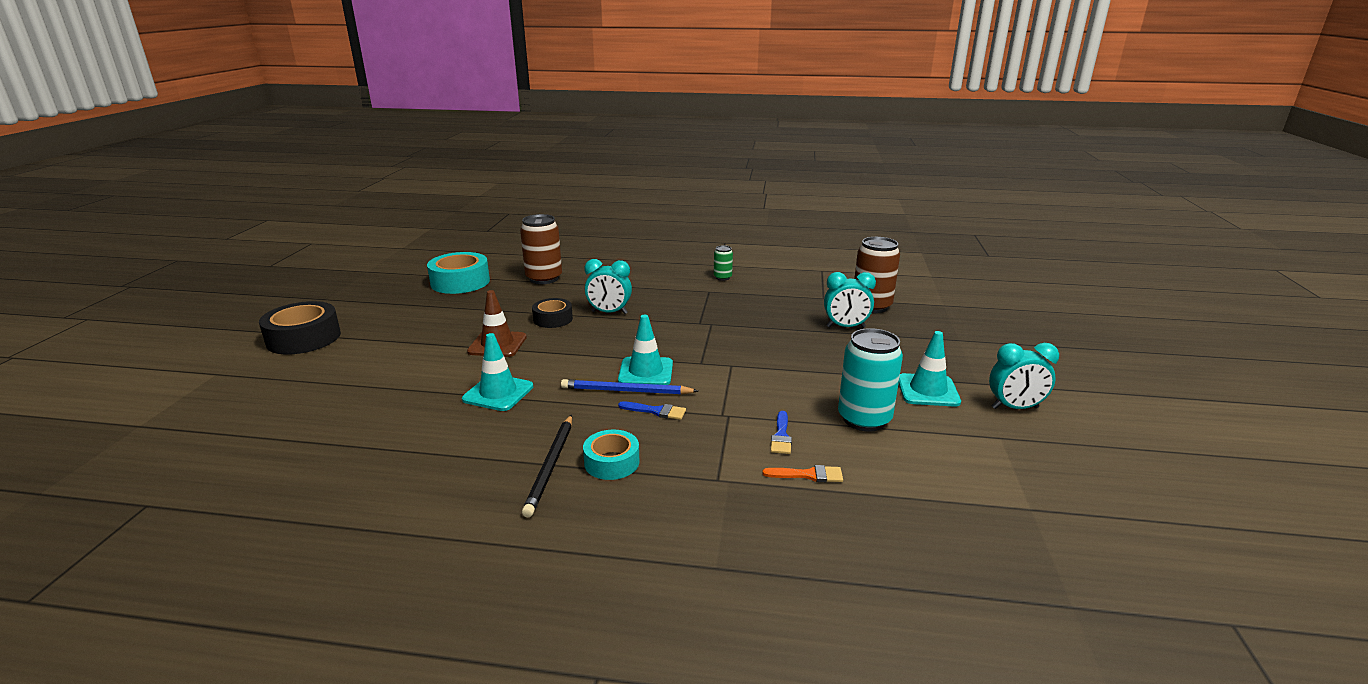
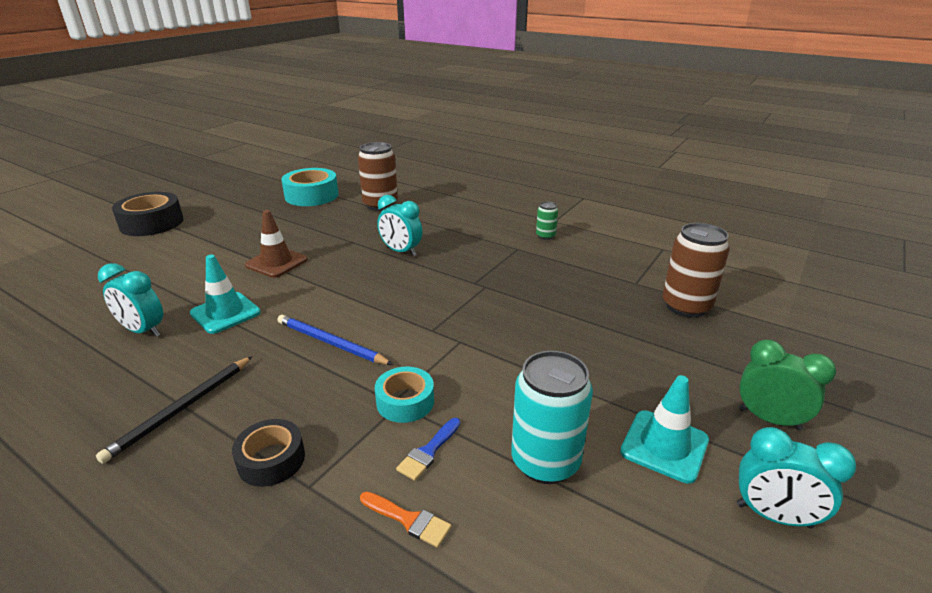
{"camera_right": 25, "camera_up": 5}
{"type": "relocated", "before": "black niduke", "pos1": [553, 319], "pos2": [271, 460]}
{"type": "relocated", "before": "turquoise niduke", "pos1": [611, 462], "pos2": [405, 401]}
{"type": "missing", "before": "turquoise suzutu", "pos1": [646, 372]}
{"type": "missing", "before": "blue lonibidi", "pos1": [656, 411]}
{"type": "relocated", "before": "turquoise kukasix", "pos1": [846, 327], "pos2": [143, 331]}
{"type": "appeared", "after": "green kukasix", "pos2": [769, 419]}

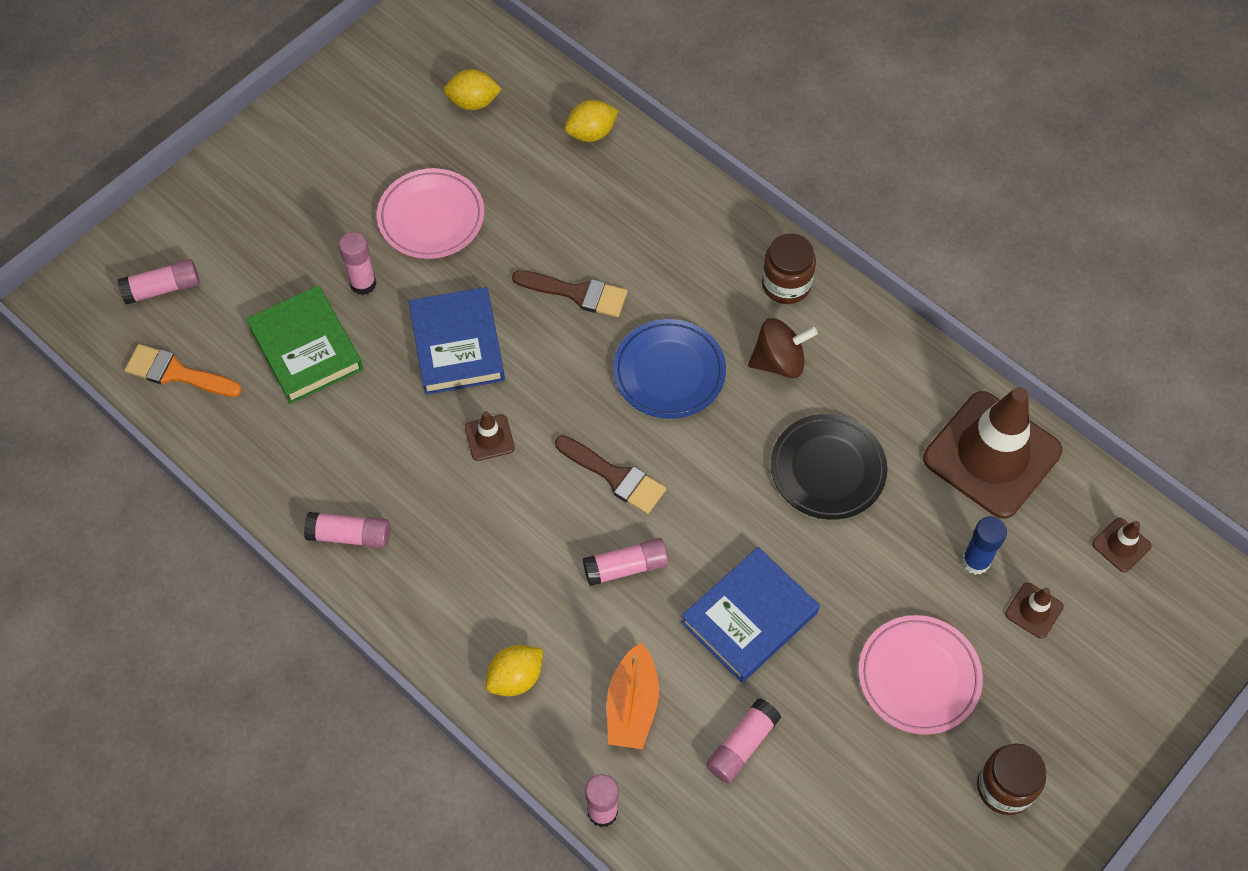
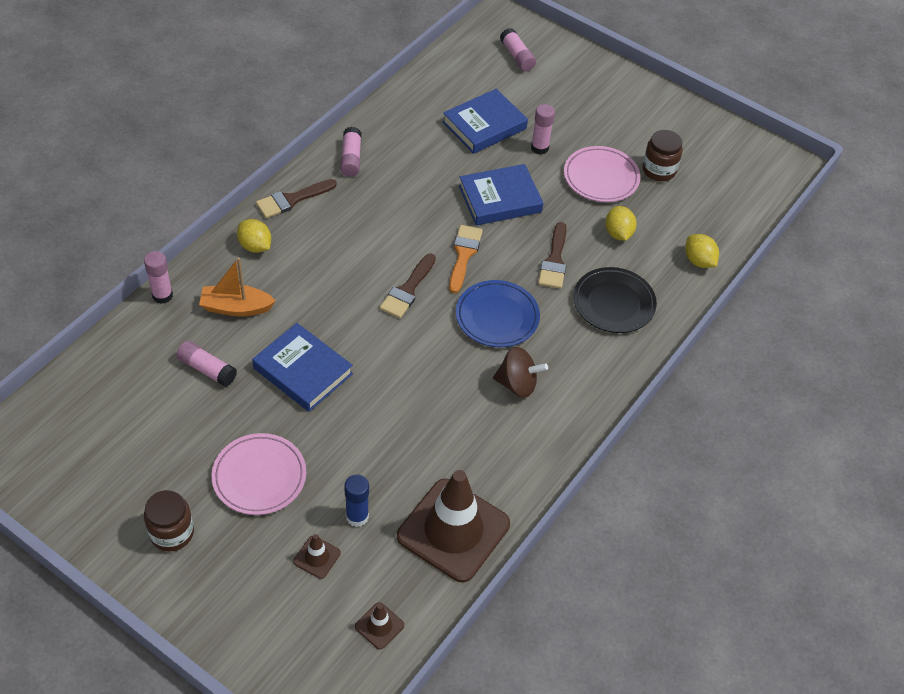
{"camera_right": 80, "camera_up": -10}
{"type": "relocated", "before": "orange lonibidi", "pos1": [177, 373], "pos2": [464, 255]}
{"type": "colour", "before": "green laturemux", "after": "blue laturemux", "pos1": [306, 349], "pos2": [484, 125]}
{"type": "relocated", "before": "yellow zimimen", "pos1": [473, 102], "pos2": [618, 233]}
{"type": "missing", "before": "brown suzutu", "pos1": [489, 438]}
{"type": "missing", "before": "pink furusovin", "pos1": [626, 567]}
{"type": "spun", "before": "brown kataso", "pos1": [779, 361], "pos2": [517, 384], "turn": -60}
{"type": "relocated", "before": "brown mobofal", "pos1": [786, 284], "pos2": [659, 170]}
{"type": "relocated", "before": "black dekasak", "pos1": [827, 469], "pos2": [613, 303]}
{"type": "appeared", "after": "brown lonibidi", "pos2": [292, 199]}

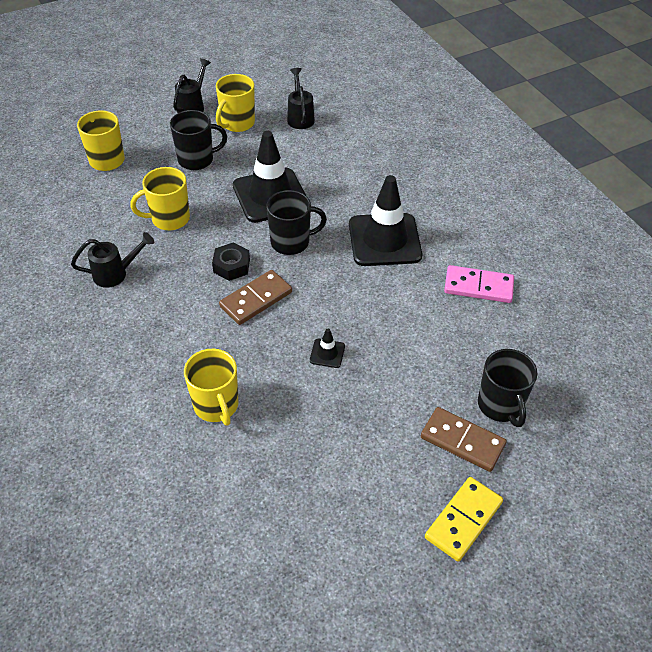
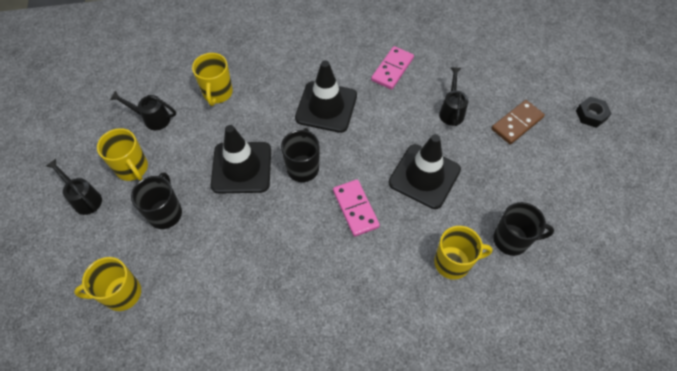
{"camera_right": -70, "camera_up": 10}
{"type": "relocated", "before": "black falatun", "pos1": [116, 273], "pos2": [451, 111]}
{"type": "relocated", "before": "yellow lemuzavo", "pos1": [169, 219], "pos2": [217, 93]}
{"type": "relocated", "before": "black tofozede", "pos1": [231, 266], "pos2": [591, 115]}
{"type": "colour", "before": "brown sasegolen", "after": "pink sasegolen", "pos1": [256, 299], "pos2": [355, 209]}
{"type": "size", "before": "black suzutu", "pos1": [327, 353], "pos2": [424, 176], "scale": 2.41}
{"type": "missing", "before": "yellow sasegolen", "pos1": [463, 520]}
{"type": "relocated", "before": "black lemuzavo", "pos1": [500, 406], "pos2": [512, 240]}

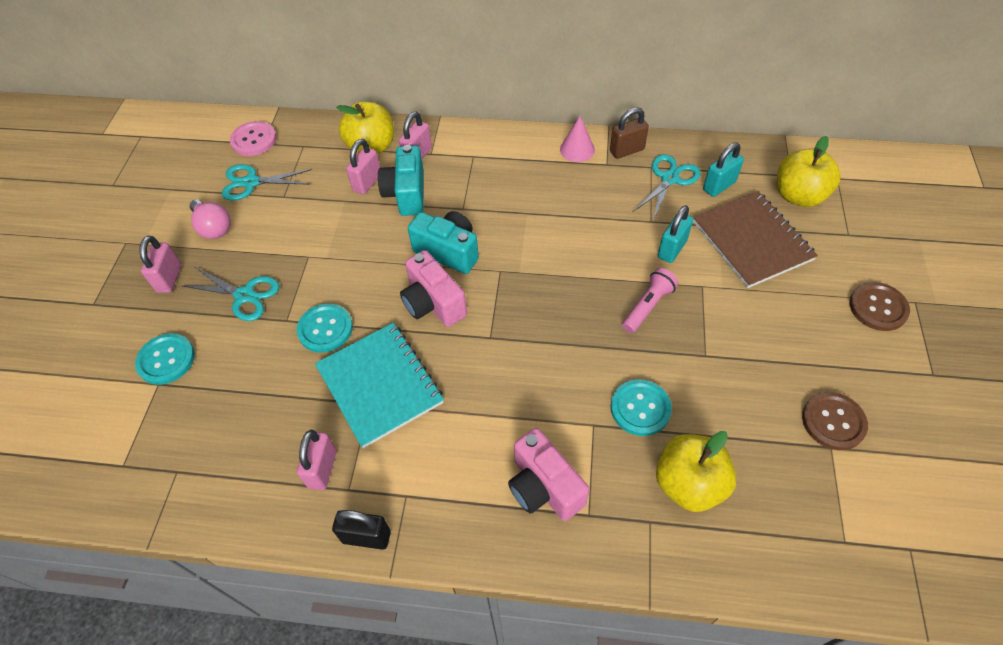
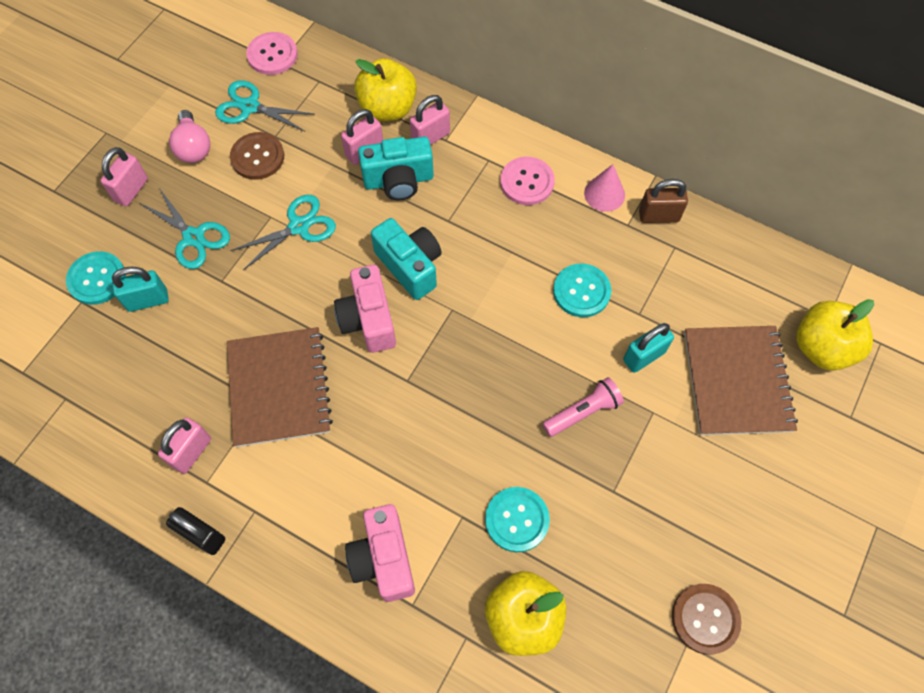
{"camera_right": 20, "camera_up": 10}
{"type": "relocated", "before": "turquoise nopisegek", "pos1": [325, 329], "pos2": [581, 291]}
{"type": "colour", "before": "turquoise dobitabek", "after": "brown dobitabek", "pos1": [380, 385], "pos2": [279, 388]}
{"type": "spun", "before": "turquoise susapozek", "pos1": [406, 194], "pos2": [398, 180], "turn": -120}
{"type": "relocated", "before": "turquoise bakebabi", "pos1": [669, 178], "pos2": [299, 226]}
{"type": "relocated", "before": "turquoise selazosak", "pos1": [719, 186], "pos2": [148, 300]}
{"type": "relocated", "before": "brown nopisegek", "pos1": [878, 307], "pos2": [257, 157]}
{"type": "appeared", "after": "pink nopisegek", "pos2": [527, 182]}

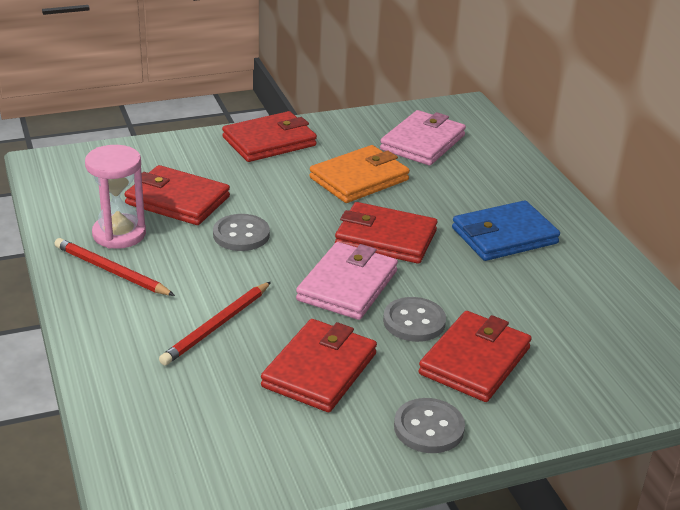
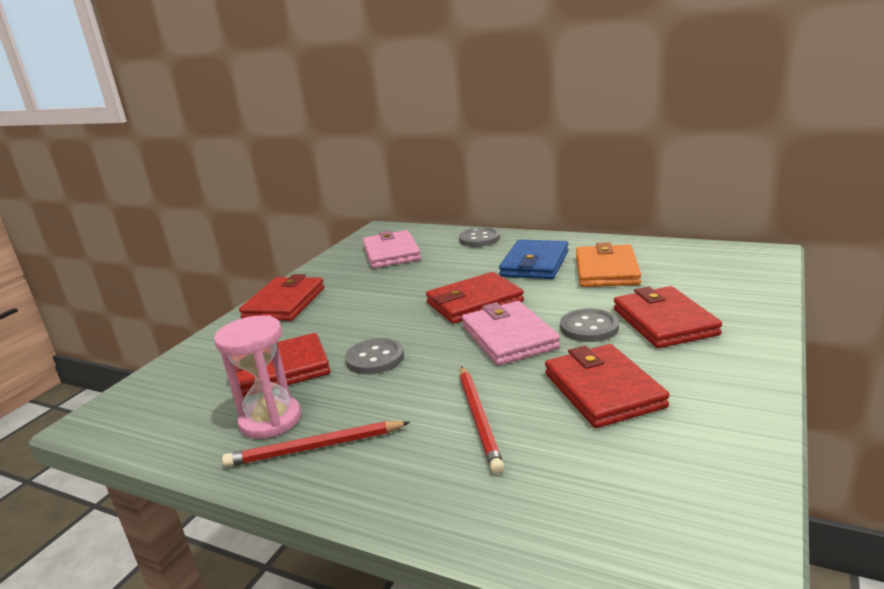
{"camera_right": -40, "camera_up": -10}
{"type": "relocated", "before": "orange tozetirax", "pos1": [359, 179], "pos2": [606, 271]}
{"type": "relocated", "before": "grey nopisegek", "pos1": [428, 428], "pos2": [479, 239]}

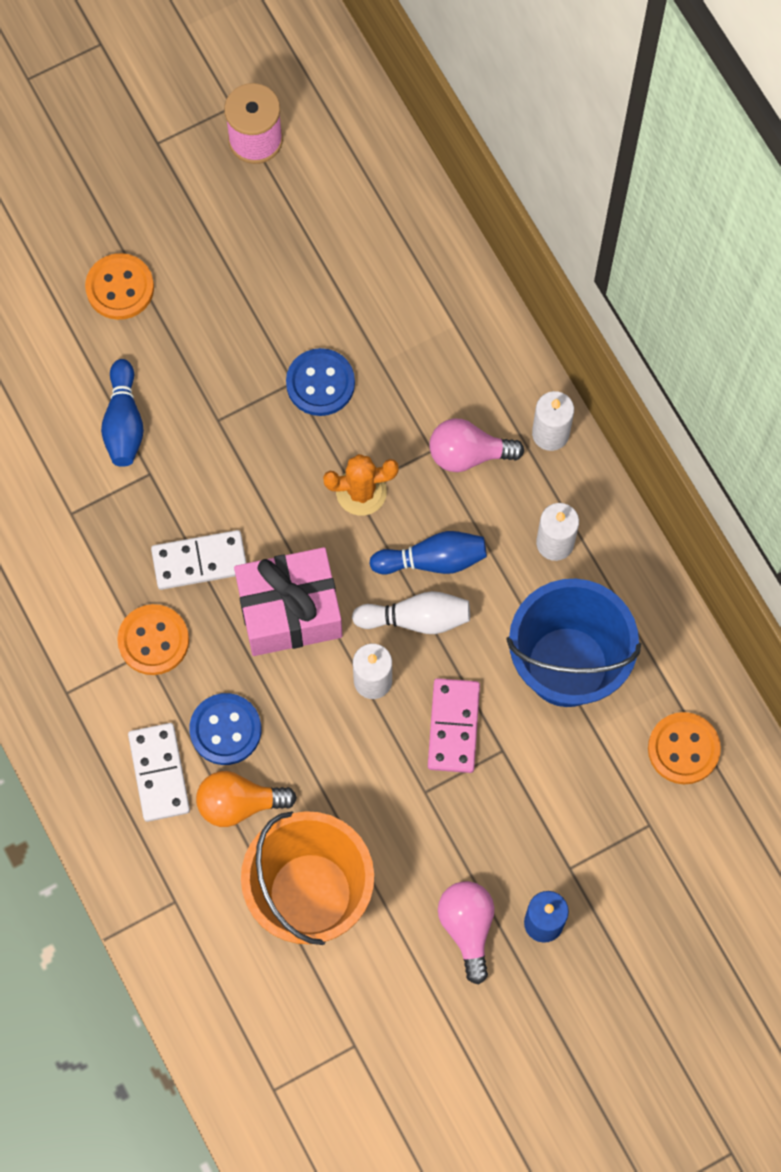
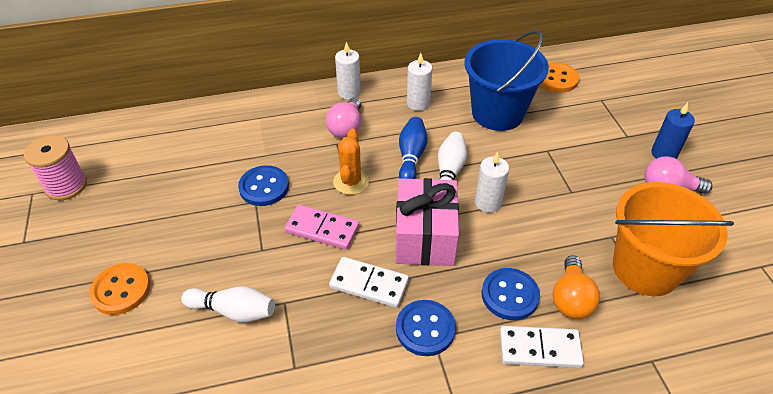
{"camera_right": -75, "camera_up": -25}
{"type": "colour", "before": "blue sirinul", "after": "white sirinul", "pos1": [124, 422], "pos2": [233, 311]}
{"type": "colour", "before": "orange nopisegek", "after": "blue nopisegek", "pos1": [153, 640], "pos2": [425, 329]}
{"type": "spun", "before": "white sasegolen", "pos1": [199, 561], "pos2": [369, 284], "turn": -75}
{"type": "relocated", "before": "pink sasegolen", "pos1": [454, 726], "pos2": [322, 229]}

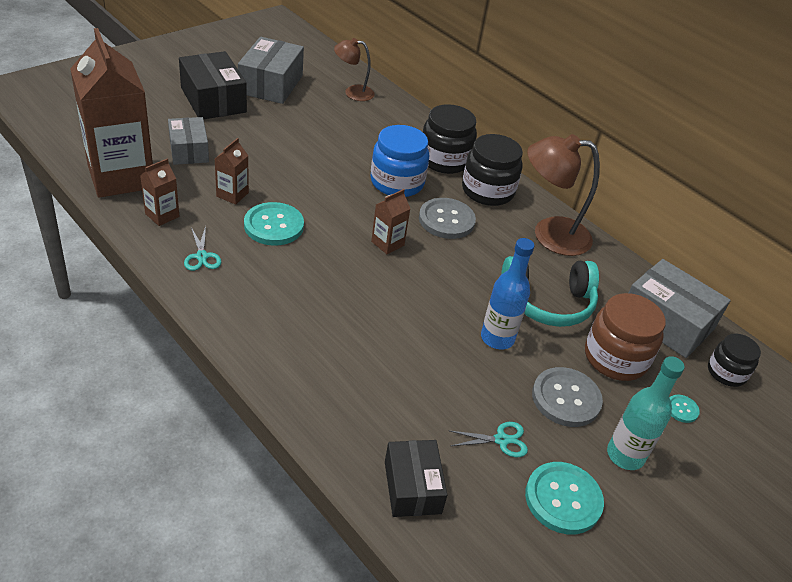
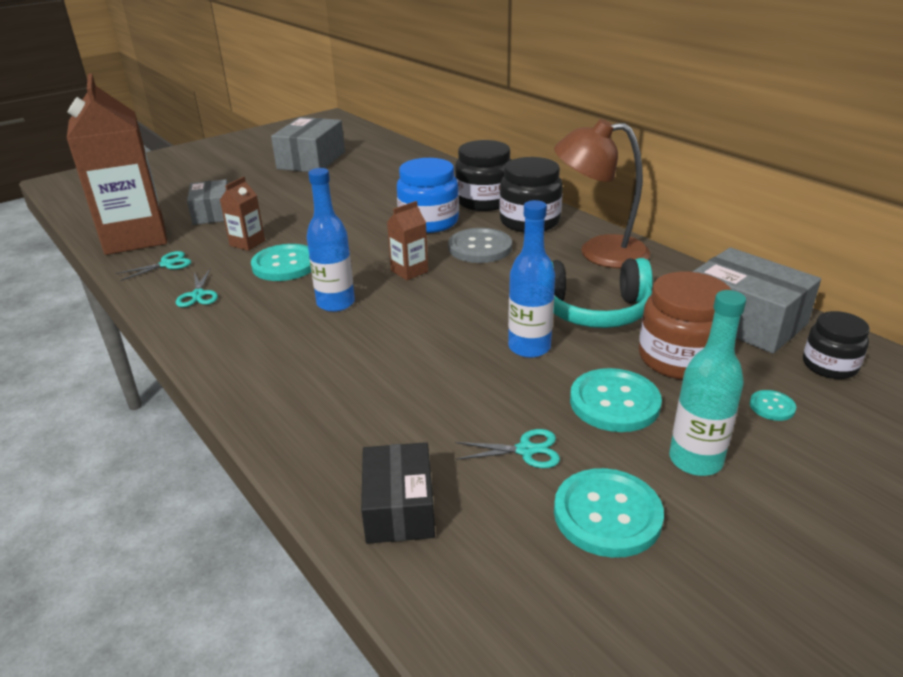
{"camera_right": 10, "camera_up": -10}
{"type": "exchanged", "before": "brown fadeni", "after": "turquoise bakebabi", "pos1": [162, 215], "pos2": [167, 264]}
{"type": "missing", "before": "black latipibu", "pos1": [213, 100]}
{"type": "missing", "before": "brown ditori", "pos1": [353, 92]}
{"type": "colour", "before": "grey nopisegek", "after": "turquoise nopisegek", "pos1": [566, 398], "pos2": [614, 402]}
{"type": "appeared", "after": "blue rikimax", "pos2": [336, 303]}

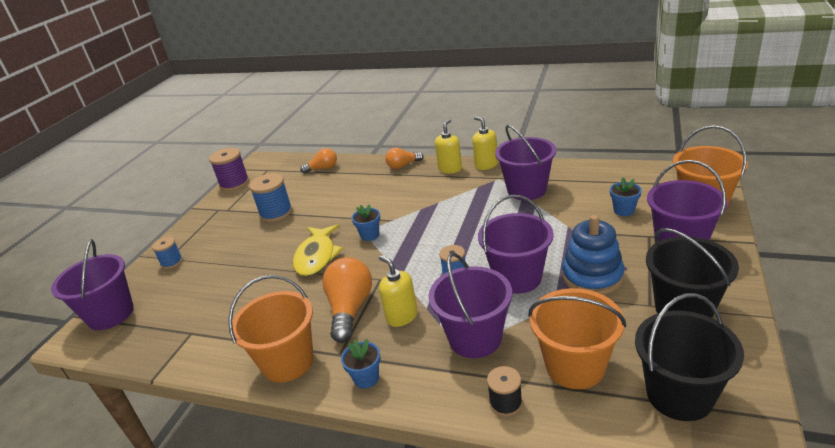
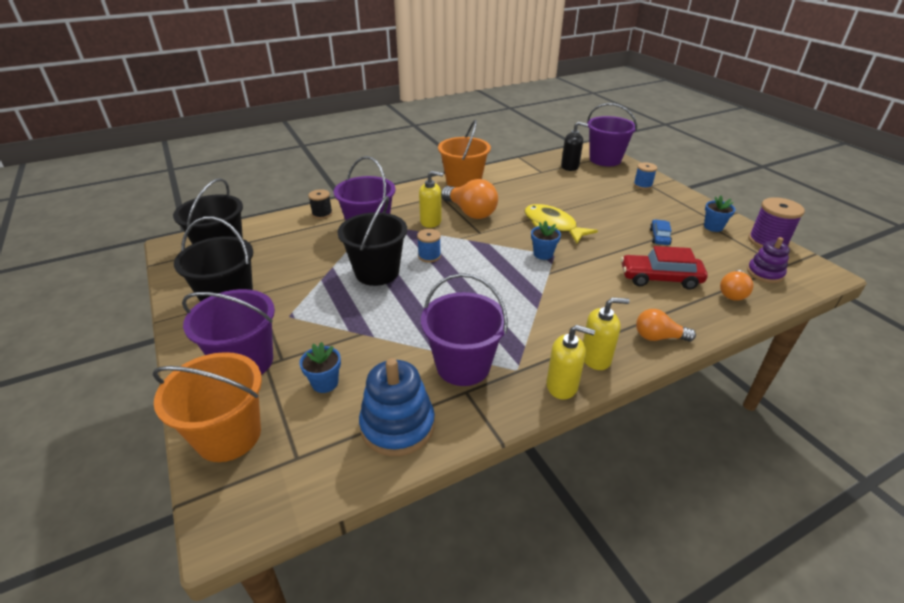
{"camera_right": 130, "camera_up": 5}
{"type": "exchanged", "before": "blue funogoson", "after": "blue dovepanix", "pos1": [276, 213], "pos2": [659, 237]}
{"type": "relocated", "before": "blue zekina", "pos1": [366, 378], "pos2": [713, 227]}
{"type": "spun", "before": "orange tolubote", "pos1": [403, 166], "pos2": [658, 337], "turn": -105}
{"type": "spun", "before": "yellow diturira", "pos1": [450, 169], "pos2": [596, 358], "turn": -75}
{"type": "colour", "before": "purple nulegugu", "after": "black nulegugu", "pos1": [517, 278], "pos2": [377, 272]}
{"type": "missing", "before": "orange nulegugu", "pos1": [575, 366]}
{"type": "relocated", "before": "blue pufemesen", "pos1": [592, 276], "pos2": [397, 425]}
{"type": "appeared", "after": "black diturira", "pos2": [570, 167]}
{"type": "appeared", "after": "red dovepanix", "pos2": [660, 278]}
{"type": "appeared", "after": "purple pufemesen", "pos2": [765, 273]}

